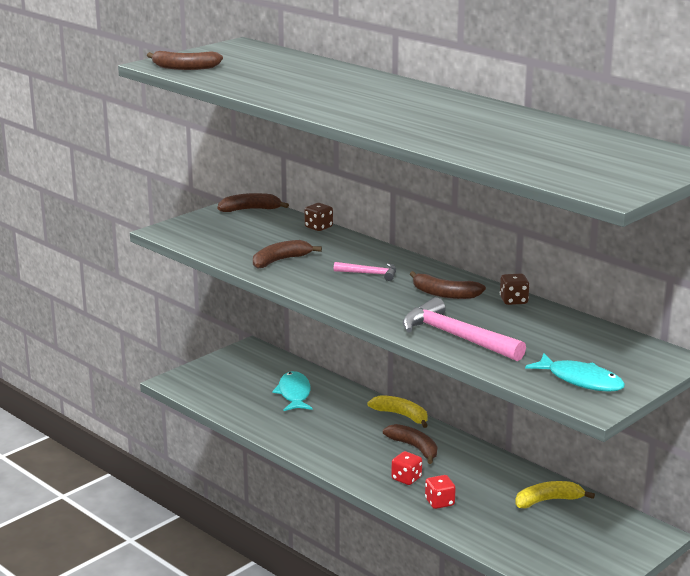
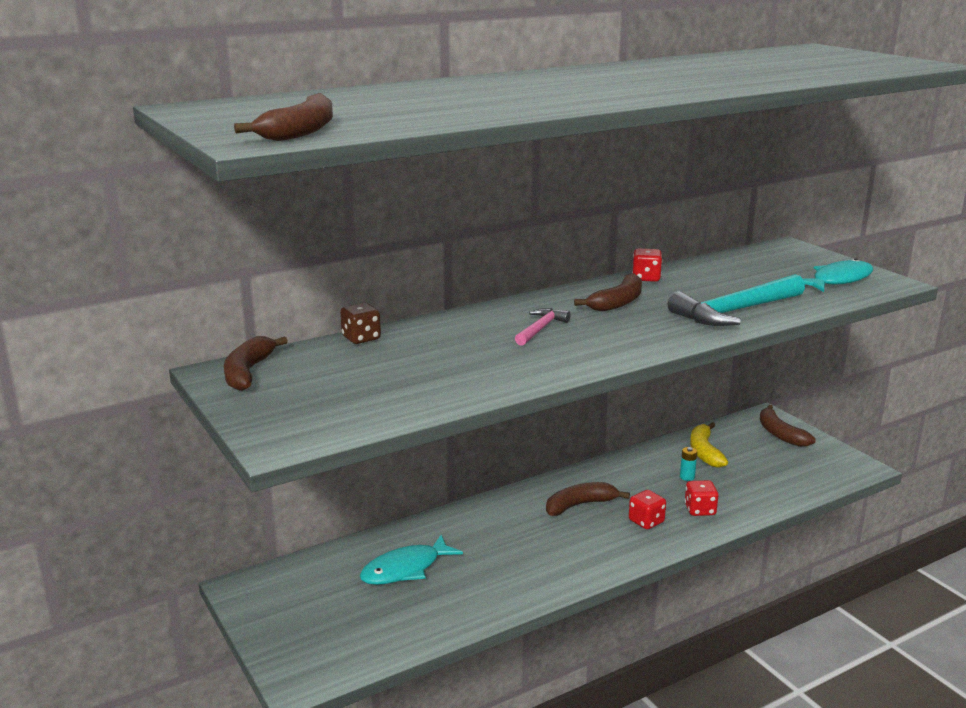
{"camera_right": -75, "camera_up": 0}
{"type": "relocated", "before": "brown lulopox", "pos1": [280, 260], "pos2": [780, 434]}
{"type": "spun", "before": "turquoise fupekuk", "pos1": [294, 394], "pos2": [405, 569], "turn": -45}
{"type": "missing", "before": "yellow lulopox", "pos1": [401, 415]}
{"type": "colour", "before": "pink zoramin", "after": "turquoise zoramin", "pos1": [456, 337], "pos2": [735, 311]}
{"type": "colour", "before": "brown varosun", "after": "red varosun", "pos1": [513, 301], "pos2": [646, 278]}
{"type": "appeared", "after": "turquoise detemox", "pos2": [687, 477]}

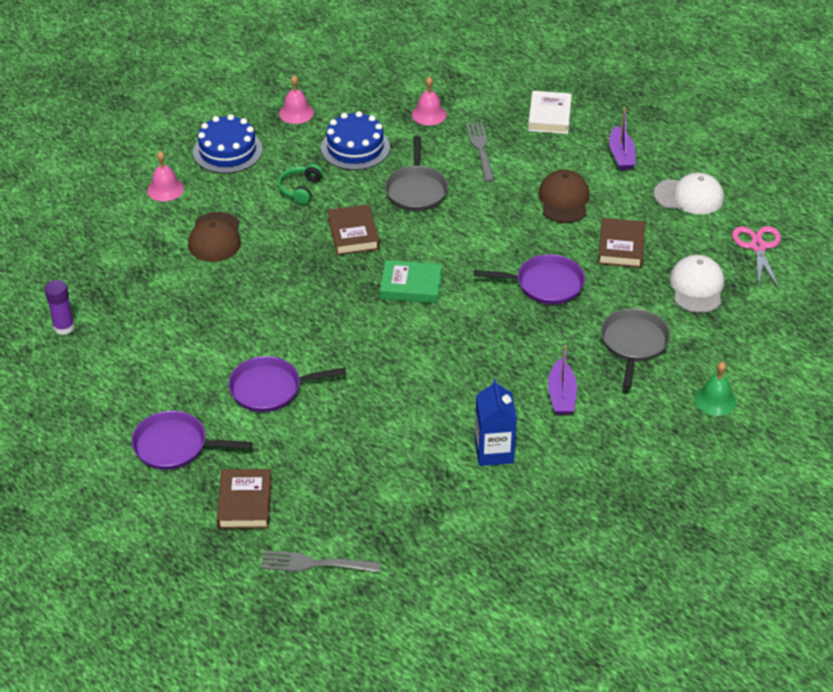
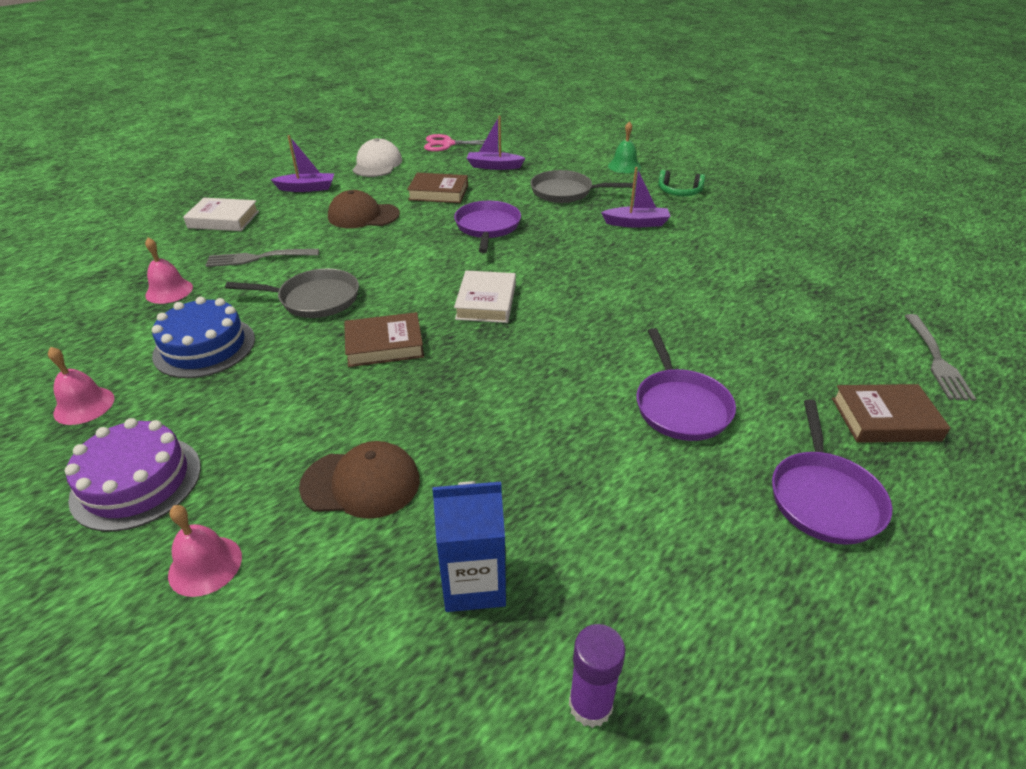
{"camera_right": -90, "camera_up": -5}
{"type": "colour", "before": "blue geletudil", "after": "purple geletudil", "pos1": [227, 151], "pos2": [136, 482]}
{"type": "relocated", "before": "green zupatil", "pos1": [300, 189], "pos2": [679, 192]}
{"type": "colour", "before": "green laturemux", "after": "white laturemux", "pos1": [411, 286], "pos2": [486, 302]}
{"type": "relocated", "before": "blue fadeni", "pos1": [494, 451], "pos2": [474, 583]}
{"type": "exchanged", "before": "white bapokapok", "after": "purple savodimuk", "pos1": [697, 287], "pos2": [494, 166]}

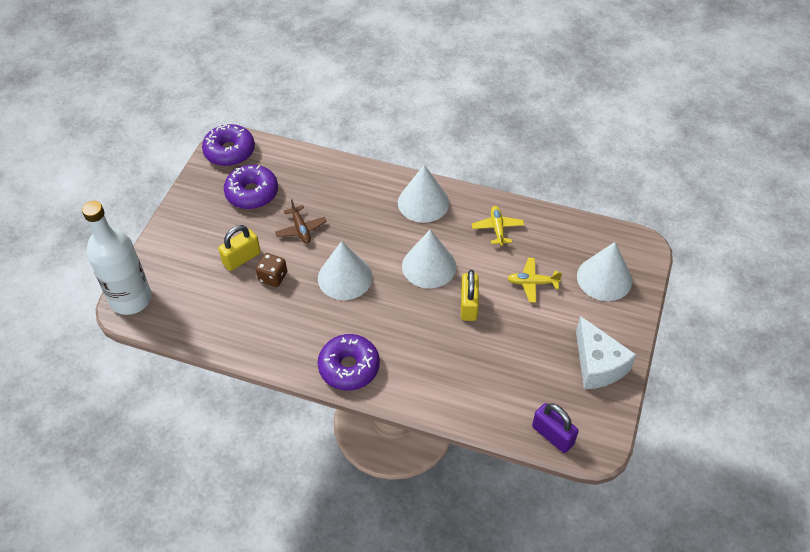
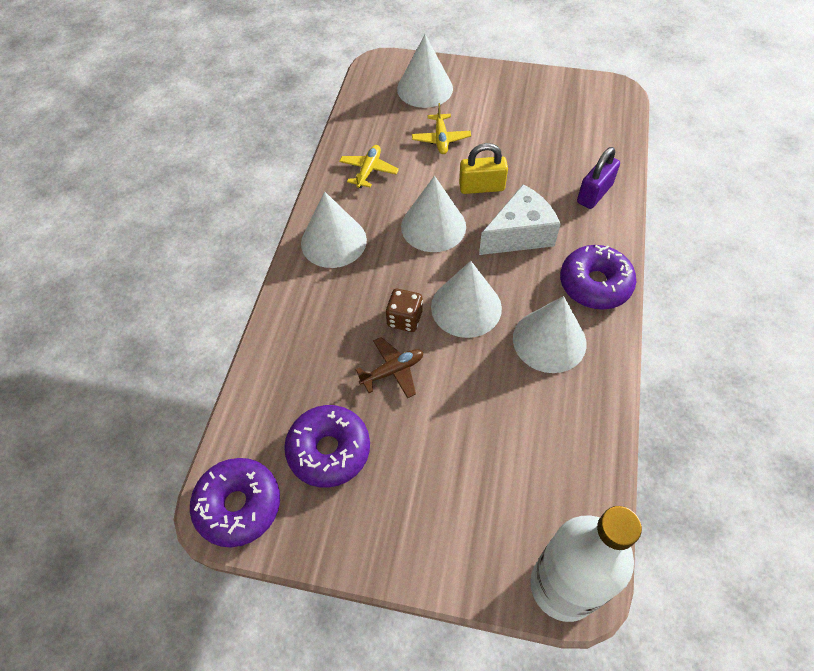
{"camera_right": -95, "camera_up": 5}
{"type": "missing", "before": "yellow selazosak", "pos1": [241, 258]}
{"type": "relocated", "before": "brown varosun", "pos1": [273, 277], "pos2": [404, 319]}
{"type": "spun", "before": "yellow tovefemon", "pos1": [497, 228], "pos2": [368, 170], "turn": 120}
{"type": "relocated", "before": "purple selazosak", "pos1": [552, 435], "pos2": [594, 193]}
{"type": "relocated", "before": "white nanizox", "pos1": [597, 365], "pos2": [519, 234]}
{"type": "appeared", "after": "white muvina", "pos2": [549, 340]}

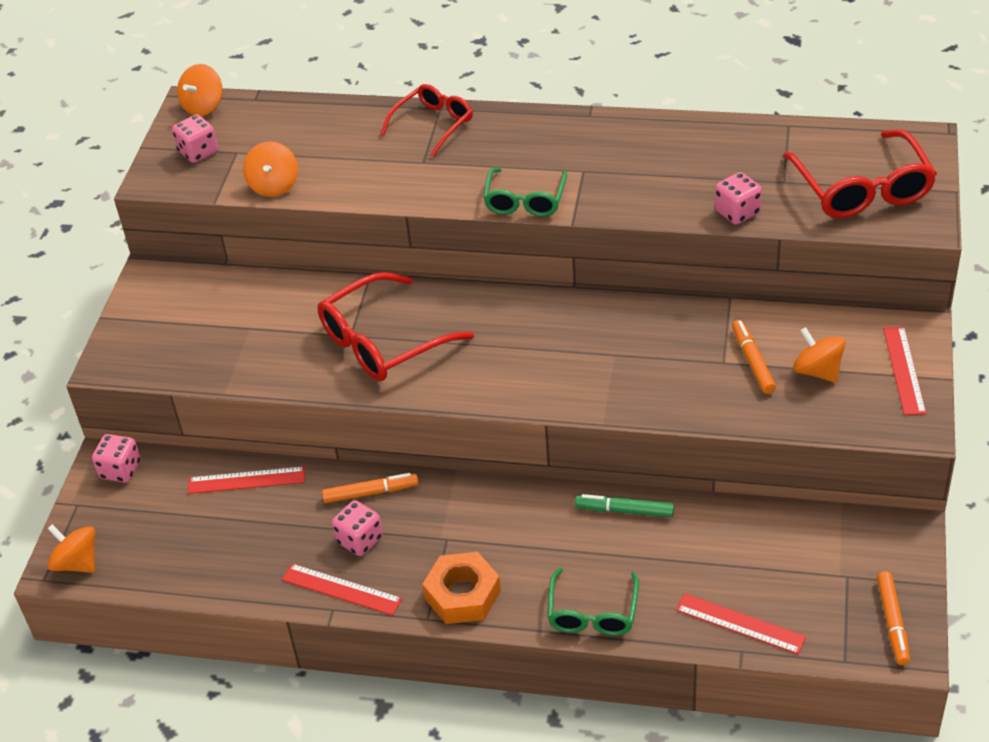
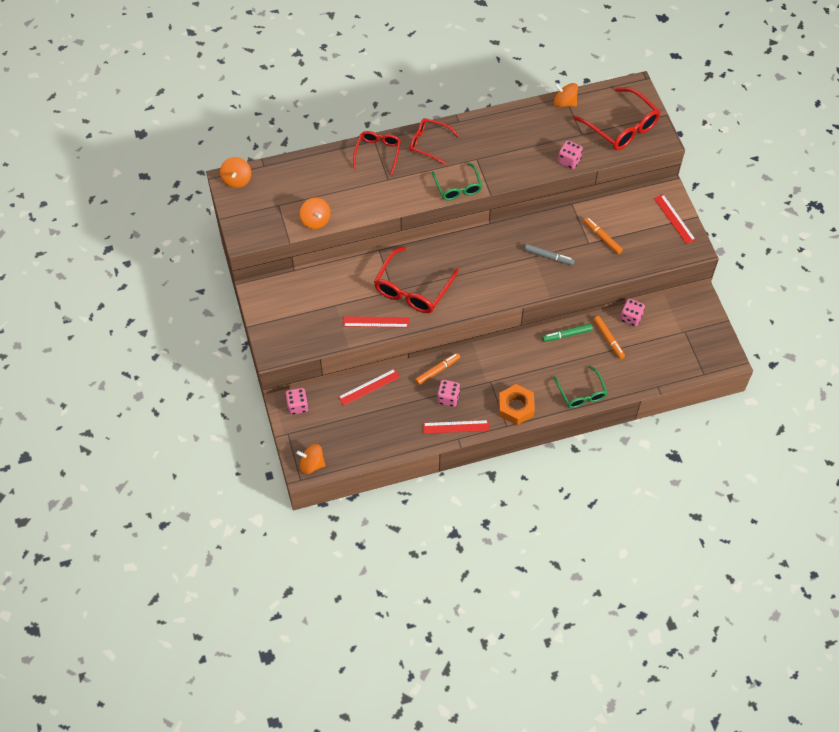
{"camera_right": -30, "camera_up": 15}
{"type": "relocated", "before": "pink varosun", "pos1": [198, 152], "pos2": [631, 317]}
{"type": "relocated", "before": "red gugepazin", "pos1": [740, 623], "pos2": [376, 322]}
{"type": "relocated", "before": "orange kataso", "pos1": [817, 371], "pos2": [564, 103]}
{"type": "relocated", "before": "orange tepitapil", "pos1": [892, 622], "pos2": [608, 339]}
{"type": "appeared", "after": "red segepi", "pos2": [429, 143]}
{"type": "appeared", "after": "grey tepitapil", "pos2": [548, 257]}

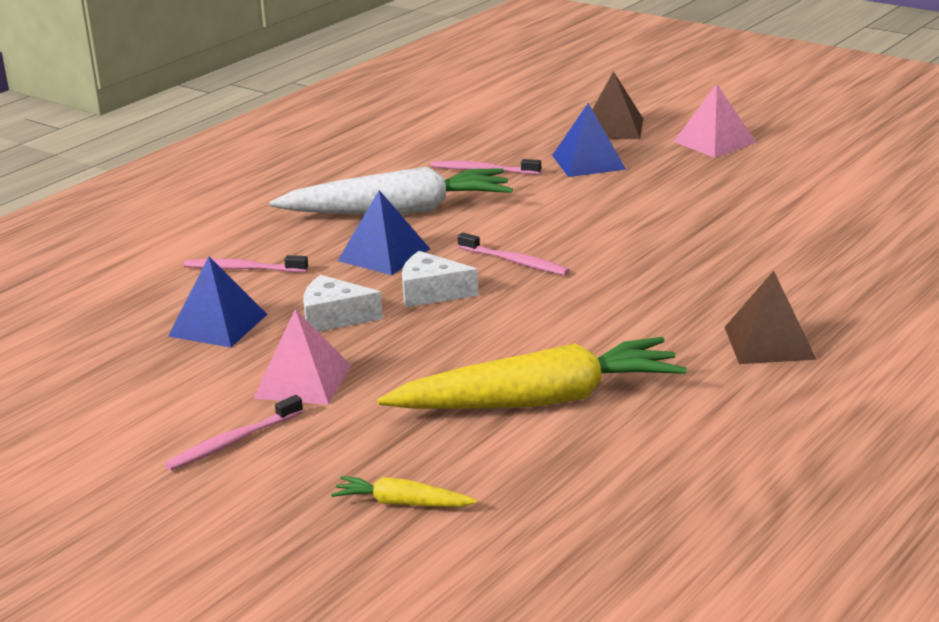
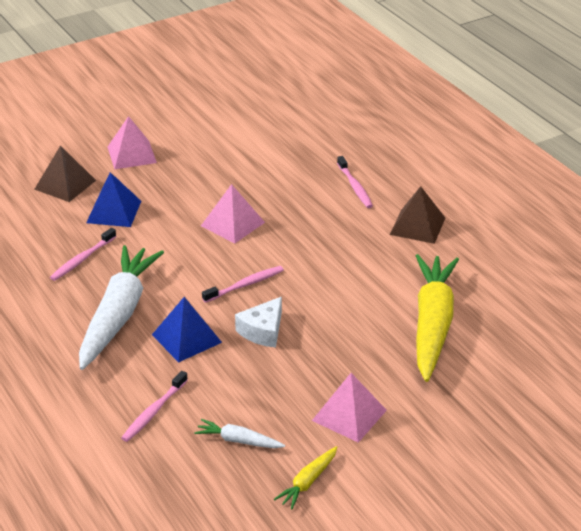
{"camera_right": -70, "camera_up": 10}
{"type": "relocated", "before": "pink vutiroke", "pos1": [233, 442], "pos2": [355, 187]}
{"type": "exchanged", "before": "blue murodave", "after": "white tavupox", "pos1": [218, 325], "pos2": [238, 441]}
{"type": "missing", "before": "white nanizox", "pos1": [334, 317]}
{"type": "relocated", "before": "yellow tavupox", "pos1": [402, 503], "pos2": [308, 482]}
{"type": "appeared", "after": "pink murodave", "pos2": [232, 224]}

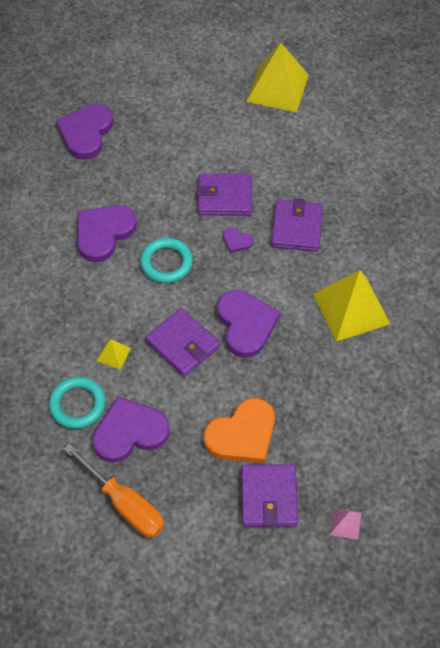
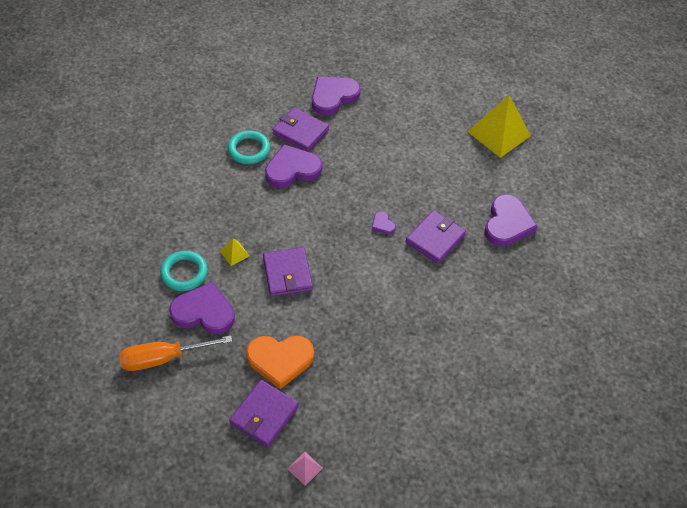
{"camera_right": 30, "camera_up": -5}
{"type": "spun", "before": "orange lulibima", "pos1": [125, 505], "pos2": [162, 358], "turn": 90}
{"type": "relocated", "before": "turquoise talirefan", "pos1": [166, 263], "pos2": [249, 150]}
{"type": "relocated", "before": "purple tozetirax", "pos1": [224, 197], "pos2": [300, 132]}
{"type": "relocated", "before": "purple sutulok", "pos1": [246, 324], "pos2": [507, 223]}
{"type": "missing", "before": "yellow murodave", "pos1": [351, 308]}

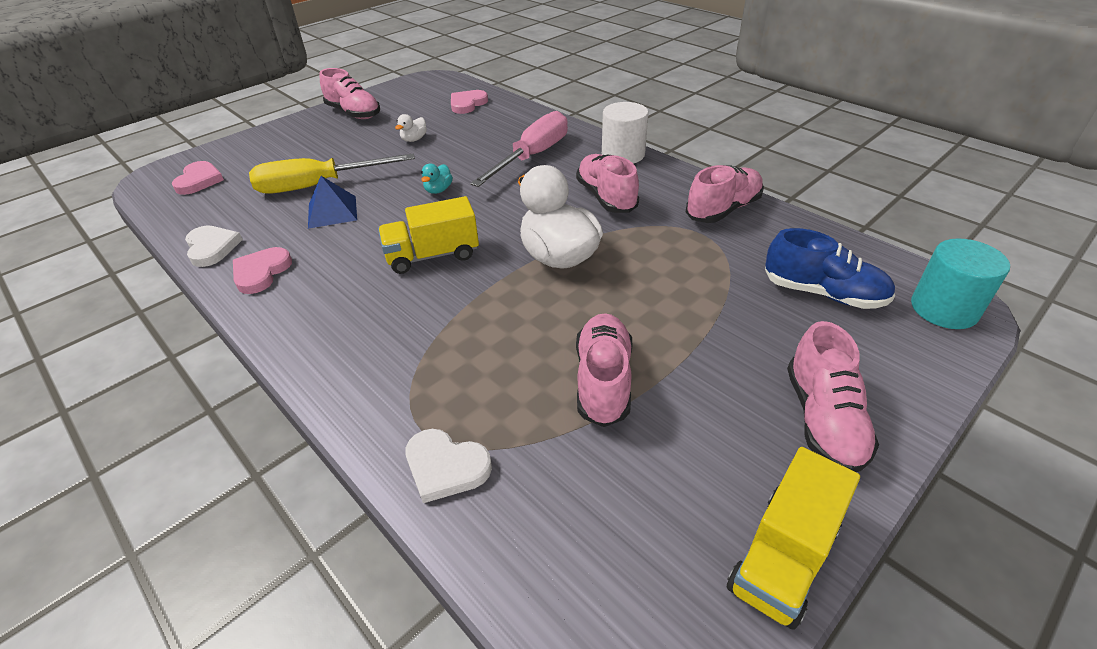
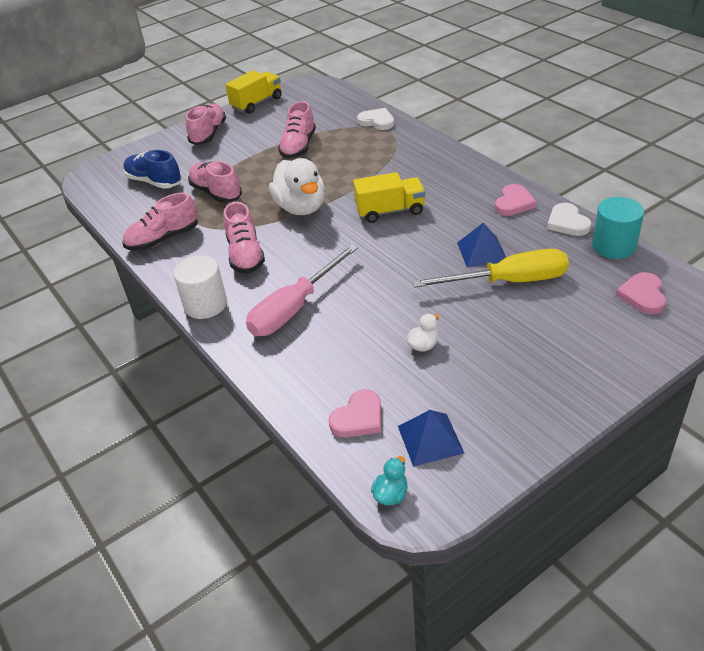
{"camera_right": -170, "camera_up": 0}
{"type": "relocated", "before": "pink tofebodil", "pos1": [354, 113], "pos2": [216, 193]}
{"type": "relocated", "before": "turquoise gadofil", "pos1": [438, 190], "pos2": [391, 494]}
{"type": "relocated", "before": "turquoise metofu", "pos1": [944, 309], "pos2": [614, 246]}
{"type": "appeared", "after": "blue murodave", "pos2": [430, 439]}

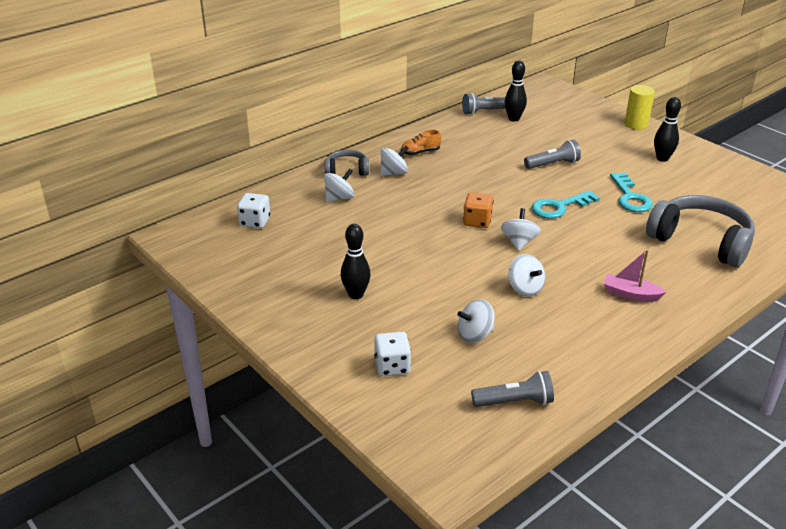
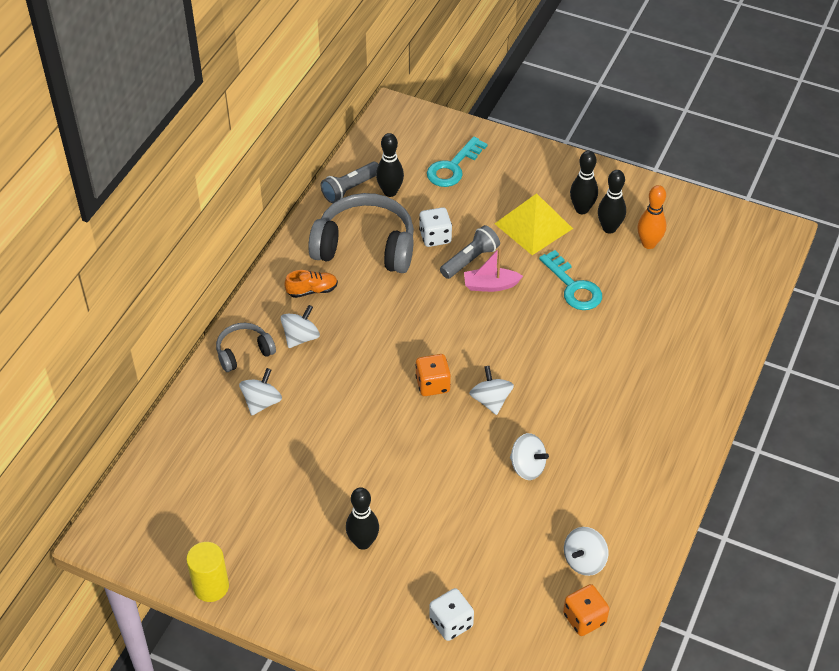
{"camera_right": -25, "camera_up": 15}
{"type": "relocated", "before": "white varosun", "pos1": [255, 222], "pos2": [435, 237]}
{"type": "spun", "before": "orange tofebodil", "pos1": [420, 152], "pos2": [312, 290], "turn": -150}
{"type": "relocated", "before": "white kataso", "pos1": [475, 335], "pos2": [584, 561]}
{"type": "exchanged", "before": "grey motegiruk", "after": "orange varosun", "pos1": [515, 402], "pos2": [584, 618]}
{"type": "relocated", "before": "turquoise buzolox", "pos1": [559, 207], "pos2": [453, 167]}
{"type": "relocated", "before": "pink savodimuk", "pos1": [630, 294], "pos2": [490, 285]}
{"type": "relocated", "before": "yellow metofu", "pos1": [636, 124], "pos2": [211, 586]}
{"type": "relocated", "before": "grey zupatil", "pos1": [700, 241], "pos2": [365, 246]}
{"type": "appeared", "after": "yellow murodave", "pos2": [533, 226]}
{"type": "appeared", "after": "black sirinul", "pos2": [609, 228]}
{"type": "appeared", "after": "orange sirinul", "pos2": [648, 244]}

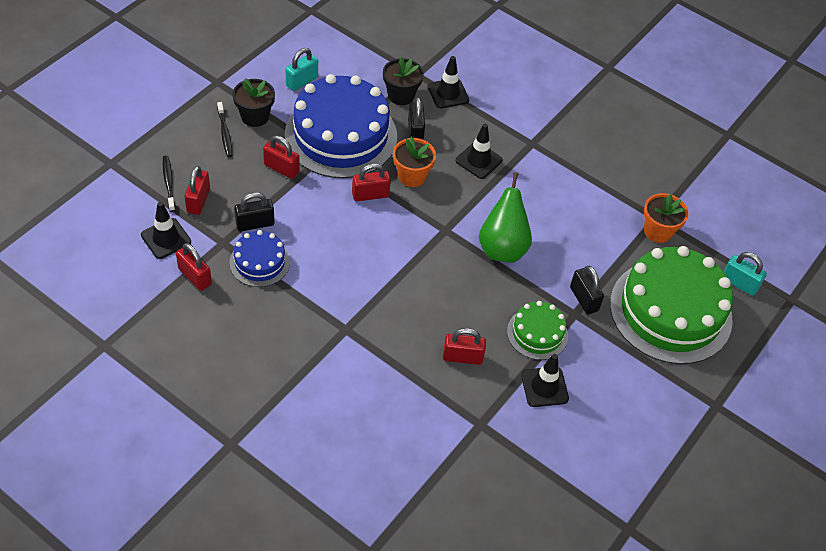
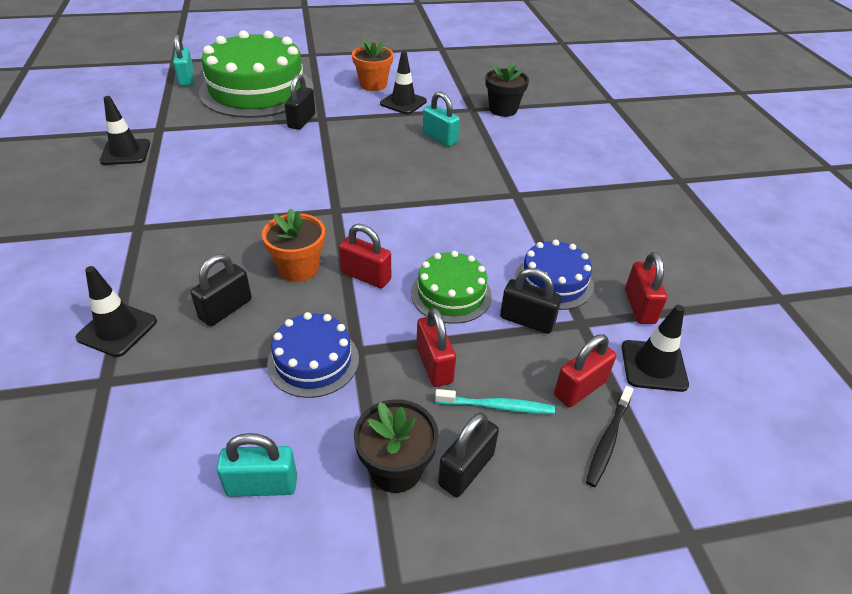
{"camera_right": -135, "camera_up": -10}
{"type": "exchanged", "before": "black vutiroke", "after": "black selazosak", "pos1": [225, 133], "pos2": [466, 469]}
{"type": "size", "before": "blue geletudil", "pos1": [341, 135], "pos2": [313, 361], "scale": 0.49}
{"type": "relocated", "before": "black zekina", "pos1": [401, 95], "pos2": [503, 109]}
{"type": "colour", "before": "red selazosak", "after": "turquoise selazosak", "pos1": [462, 357], "pos2": [440, 138]}
{"type": "relocated", "before": "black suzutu", "pos1": [478, 160], "pos2": [125, 152]}
{"type": "missing", "before": "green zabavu", "pos1": [502, 248]}
{"type": "relocated", "before": "green geletudil", "pos1": [537, 333], "pos2": [451, 294]}
{"type": "relocated", "before": "orange zekina", "pos1": [658, 231], "pos2": [373, 85]}
{"type": "appeared", "after": "turquoise vutiroke", "pos2": [497, 406]}

